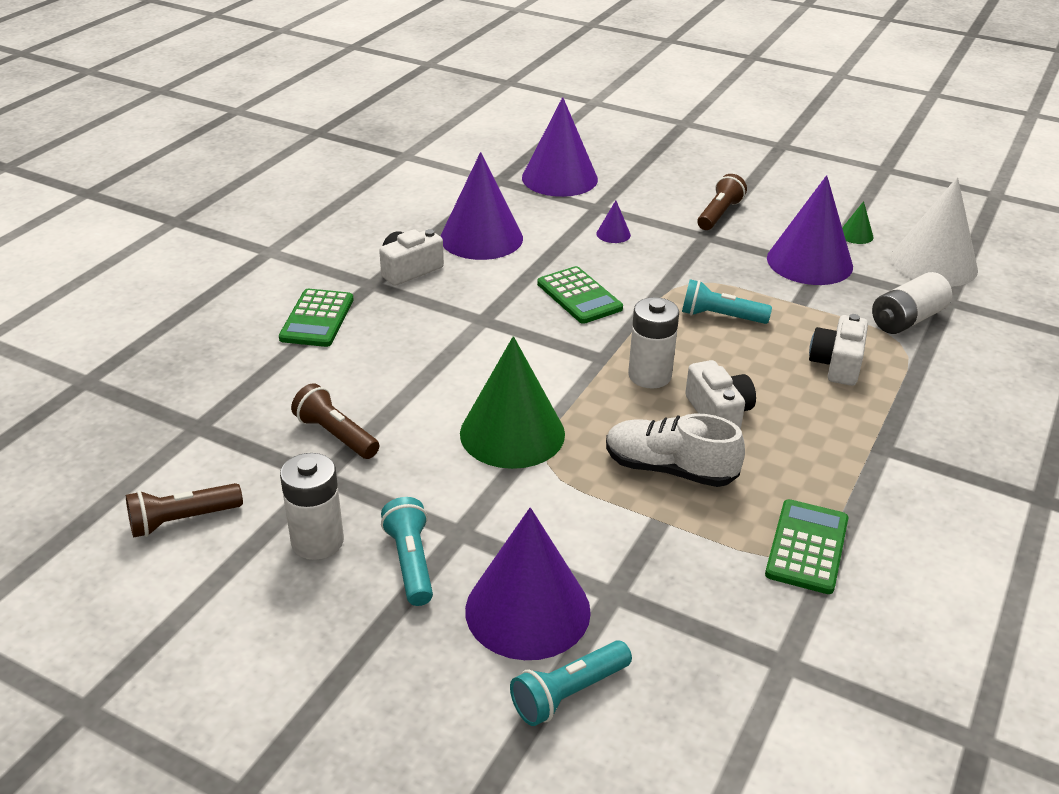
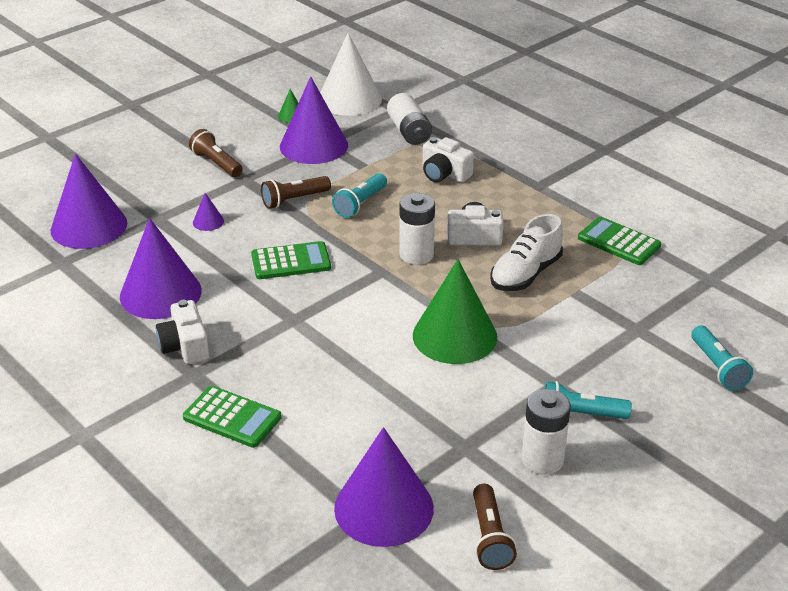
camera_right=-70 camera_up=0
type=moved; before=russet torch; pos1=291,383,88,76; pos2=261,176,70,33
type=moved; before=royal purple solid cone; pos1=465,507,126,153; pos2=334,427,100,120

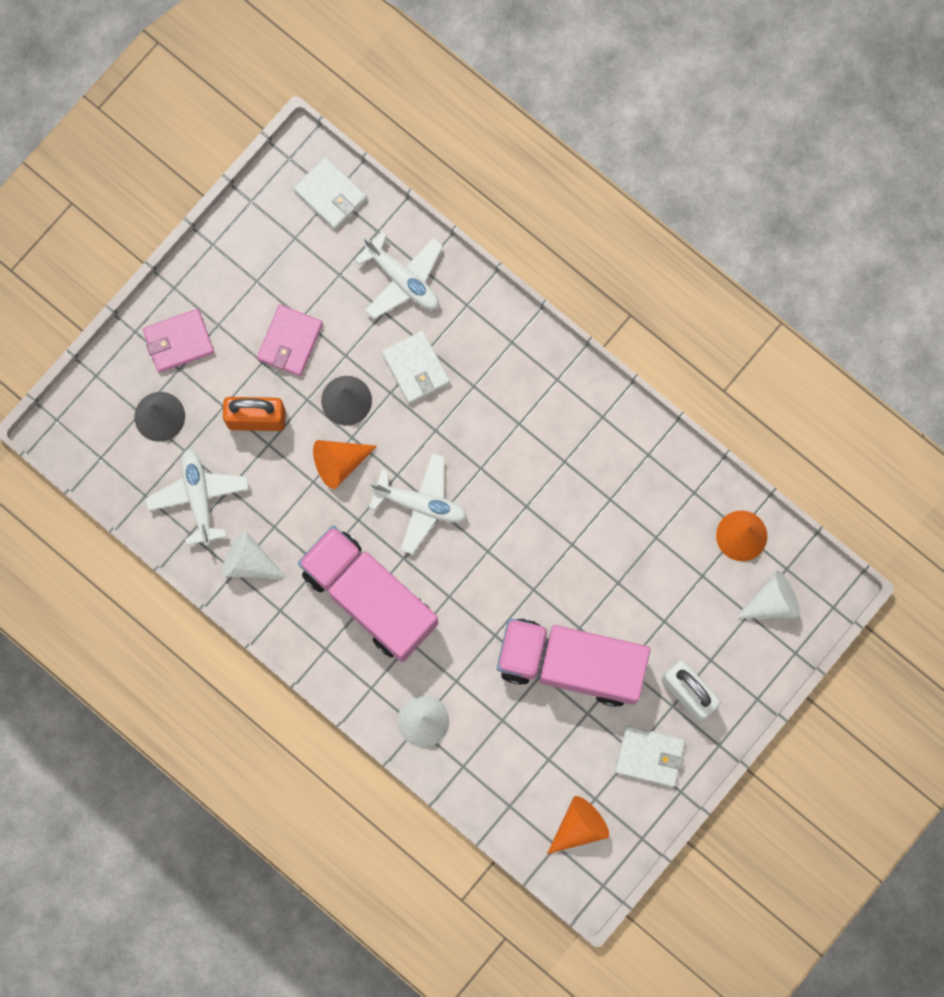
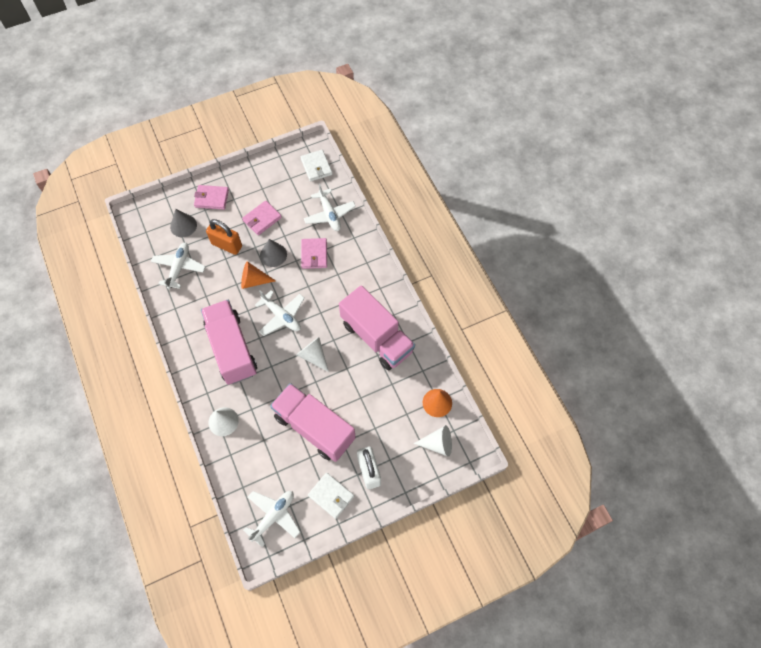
camera_right=25 camera_up=-15
type=moved; before=pure white solid cone; pos1=222,530,65,48; pos2=297,337,32,35
type=recoloured; before=pure white card wallet; after=rosy card wallet; pos1=382,330,68,74; pos2=301,238,26,31
type=replaced; before=orange-coloured solid cone; after=pure white aeroplane; pos1=547,796,62,58; pos2=243,491,57,56
type=added; after=rosy truck; pos2=339,285,76,85

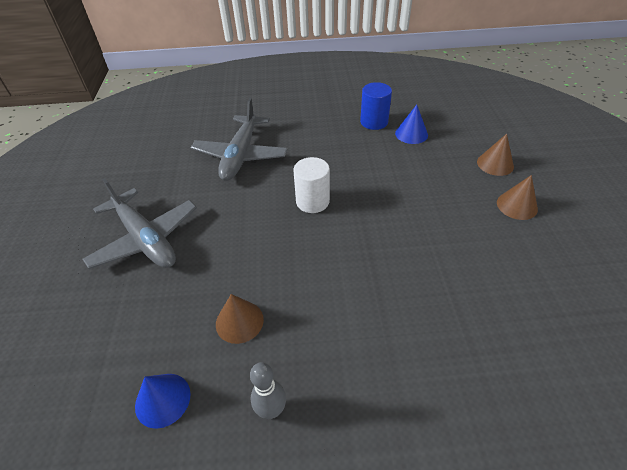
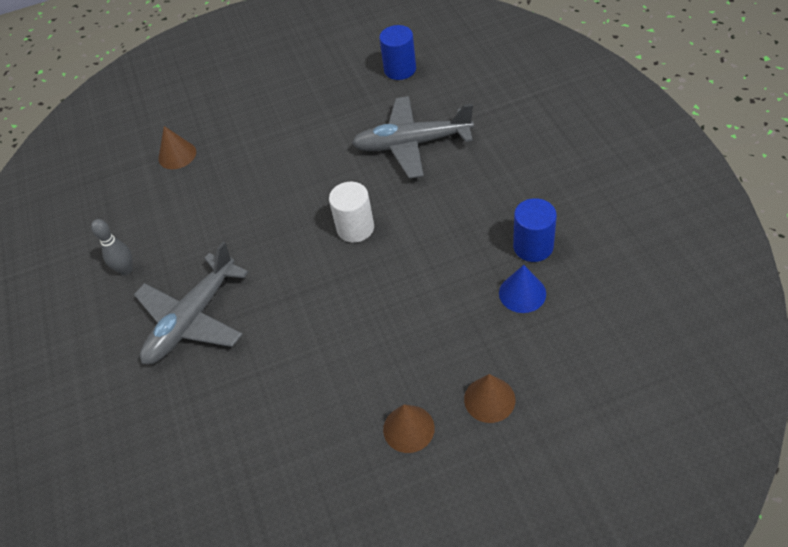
camera_right=80 camera_up=5
type=moved; before=gray aeroplane; pos1=82,178,115,91; pos2=134,242,115,122
type=removed; before=royal blue solid cone; pos1=135,374,56,55
type=moved; before=russet solid cone; pos1=216,294,48,50; pos2=158,126,38,43
type=added; after=royal blue cylinder shape; pos2=379,25,37,55

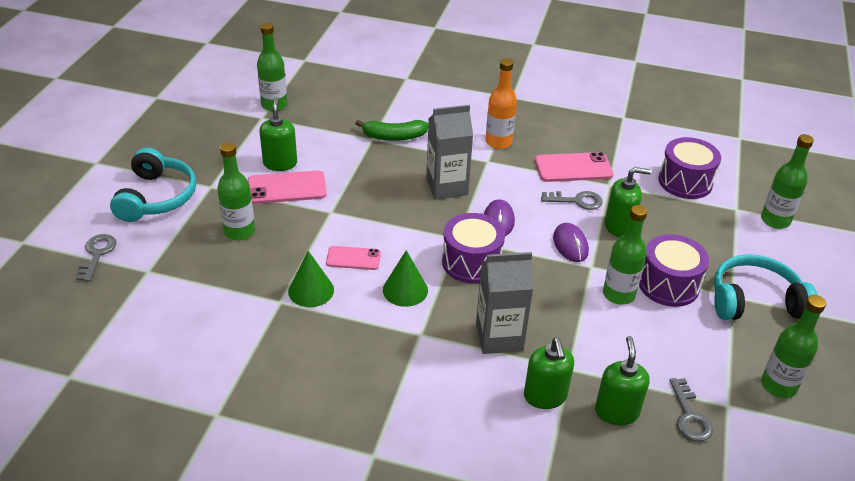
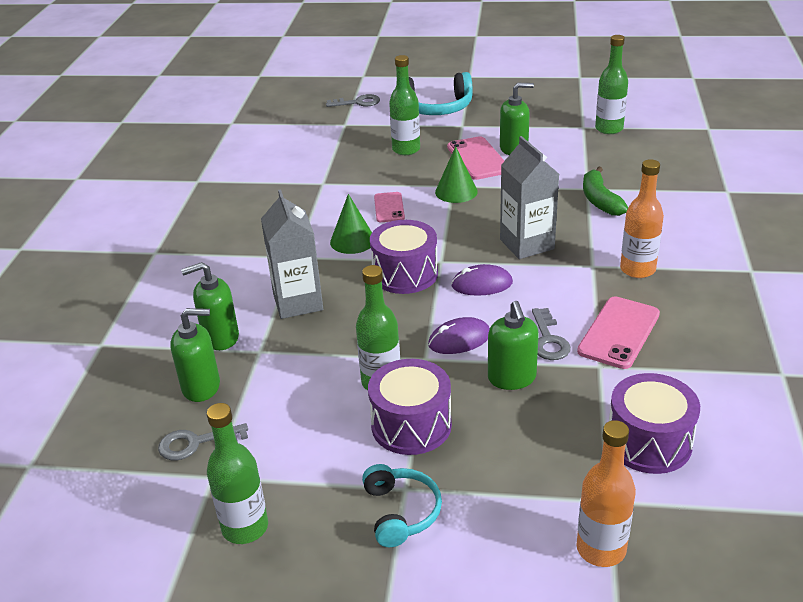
camera_right=85 camera_up=-5
type=moved; before=leaf-green solid cone; pos1=288,251,46,56; pos2=435,146,43,57
type=turned; before=rosy smartphone; pos1=535,152,79,30; pos2=577,296,83,73; turn=45
type=resized; before=aqua headset; pos1=714,254,103,66; pos2=362,464,80,83; scale=0.64
type=recoloured; before=leaf-green bottle; after=orange-coloured bottle; pos1=761,134,53,95; pos2=577,420,59,147

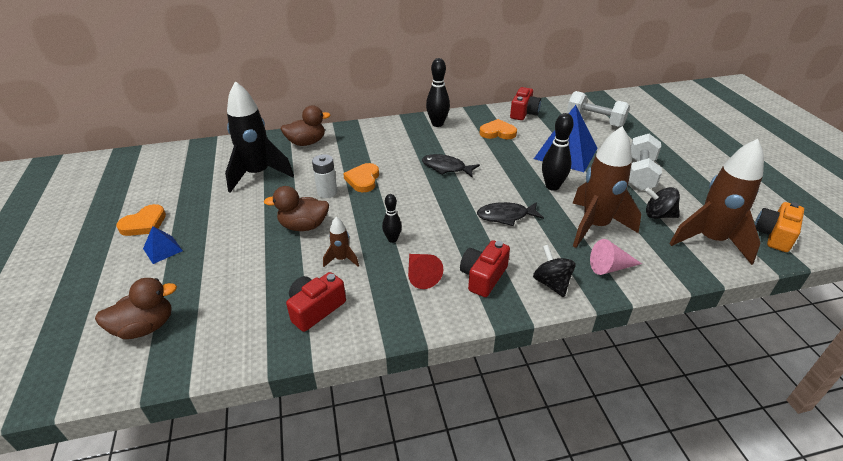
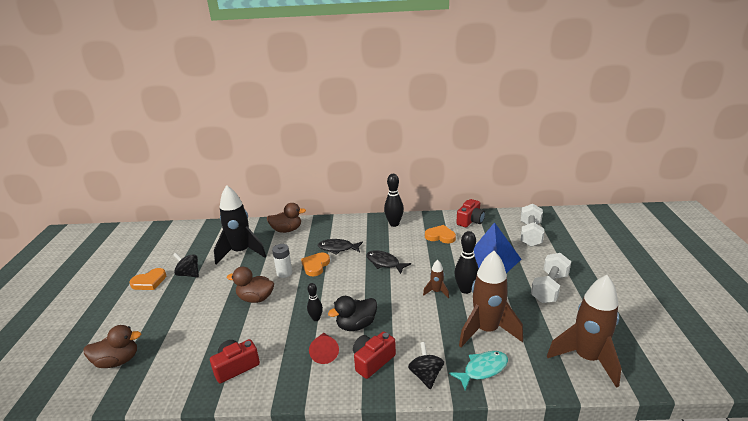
camera_right=15 camera_up=-10
type=removed; before=royal blue pyramid; pos1=143,226,40,38
type=moved; before=russet toy rocket; pos1=323,217,36,50; pos2=423,260,26,39
type=moved; before=ebony toy fish; pos1=477,202,67,24; pos2=318,239,45,16
type=turned; before=pure white dumbbell; pos1=567,91,63,37; pos2=521,204,23,43; turn=60
type=replaced; before=rosy solid cone; after=aqua toy fish; pos1=590,239,52,36; pos2=449,351,59,40
type=moved; before=ebony toy top; pos1=645,187,35,32; pos2=173,253,26,24
type=removed; before=orange-coloured photo camera; pos1=755,202,49,50
type=added; after=ebony duck; pos2=328,296,49,35

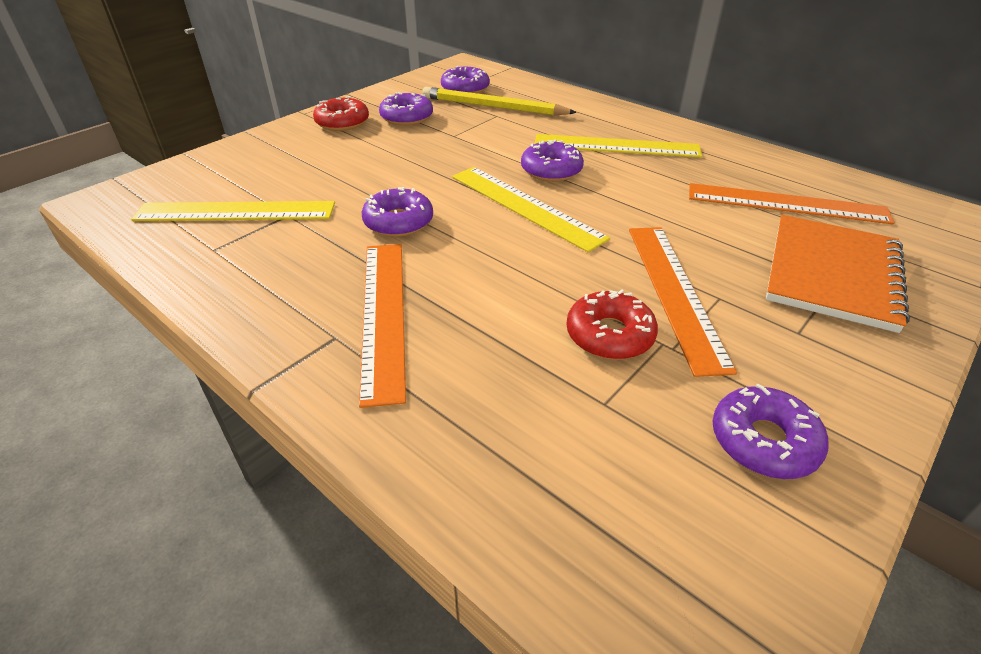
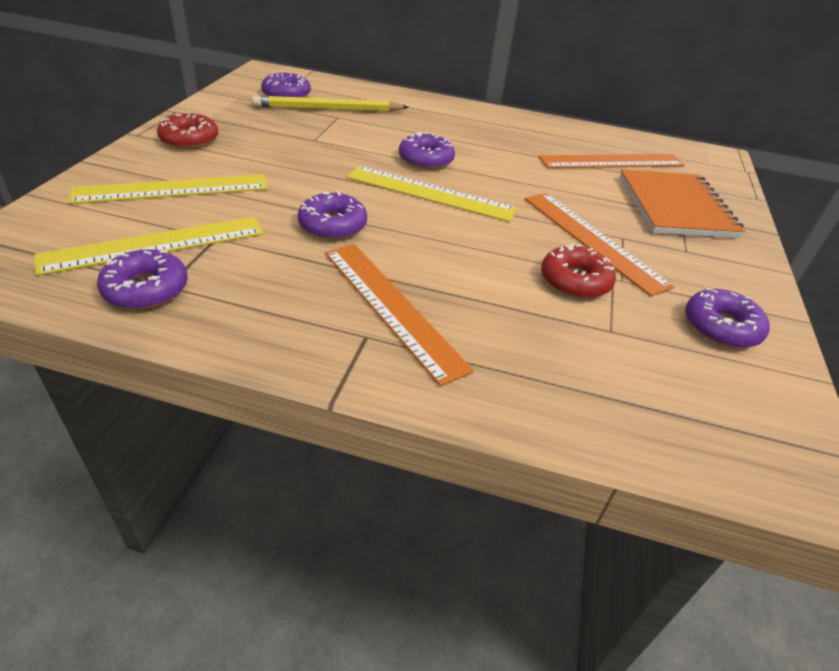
camera_right=-30 camera_up=0
type=moved; before=royal purple glazed donut; pos1=379,92,54,34; pos2=97,249,91,60
type=moved; before=bright yellow ruler; pos1=535,134,167,24; pos2=68,174,200,30

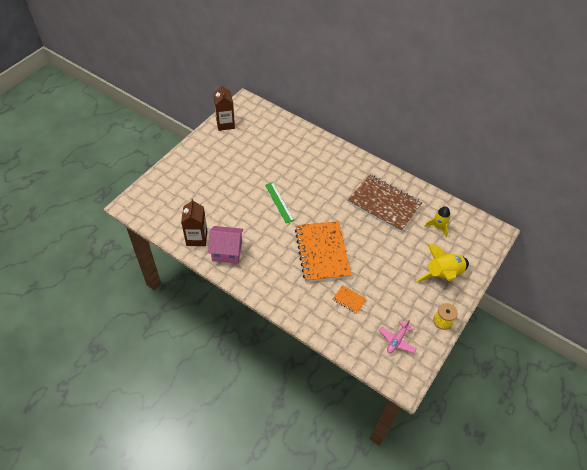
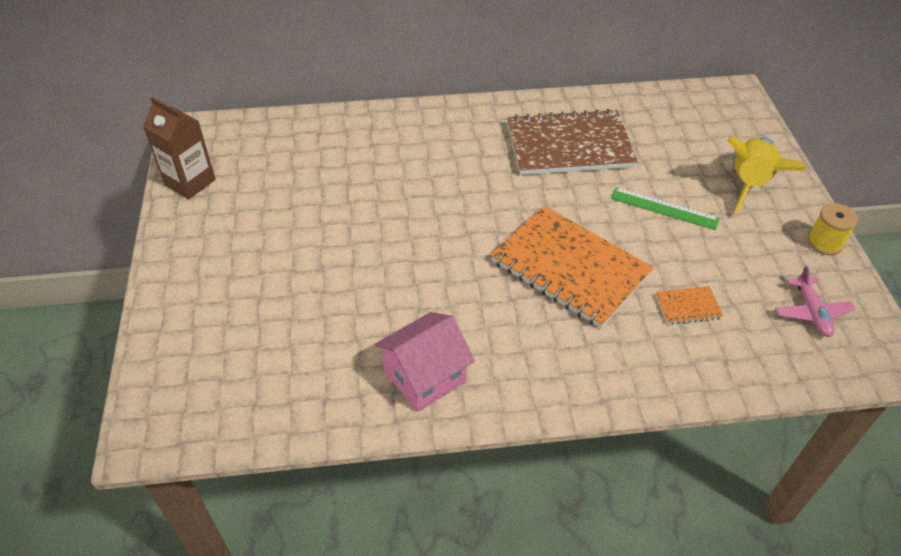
camera_right=-40 camera_up=-5
type=removed; before=russet carton; pos1=181,199,26,47
type=moved; before=leaf-green ruler; pos1=265,182,29,41; pos2=611,187,108,43
type=removed; before=bright yellow toy rocket; pos1=424,206,26,32

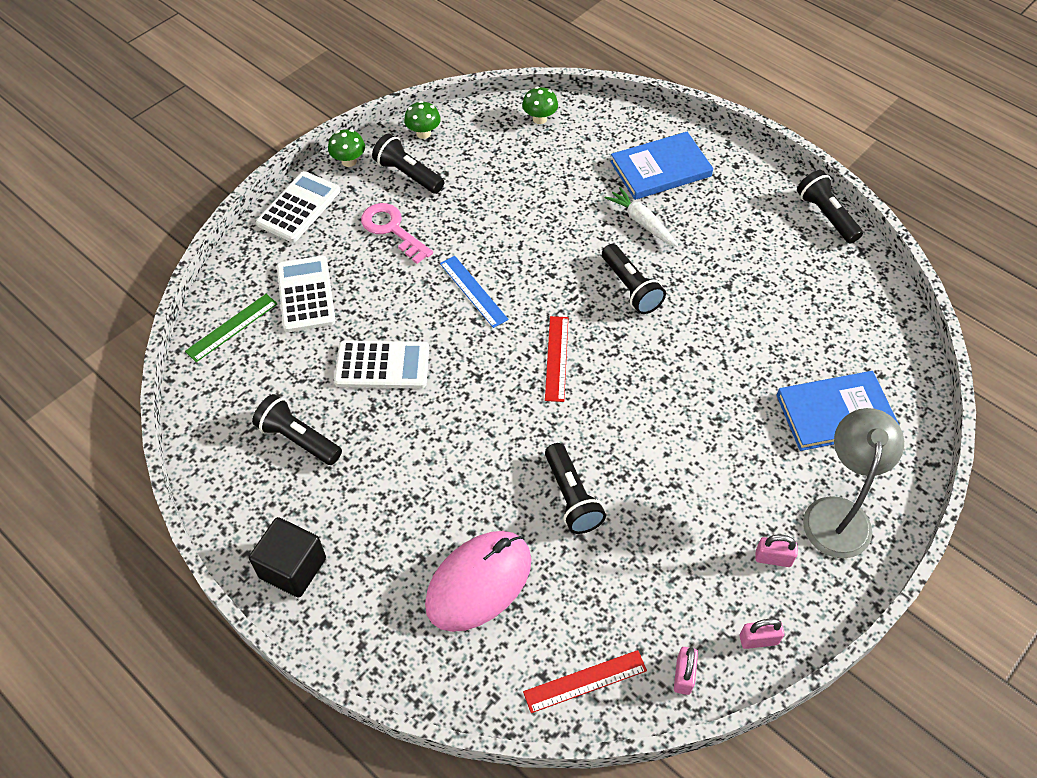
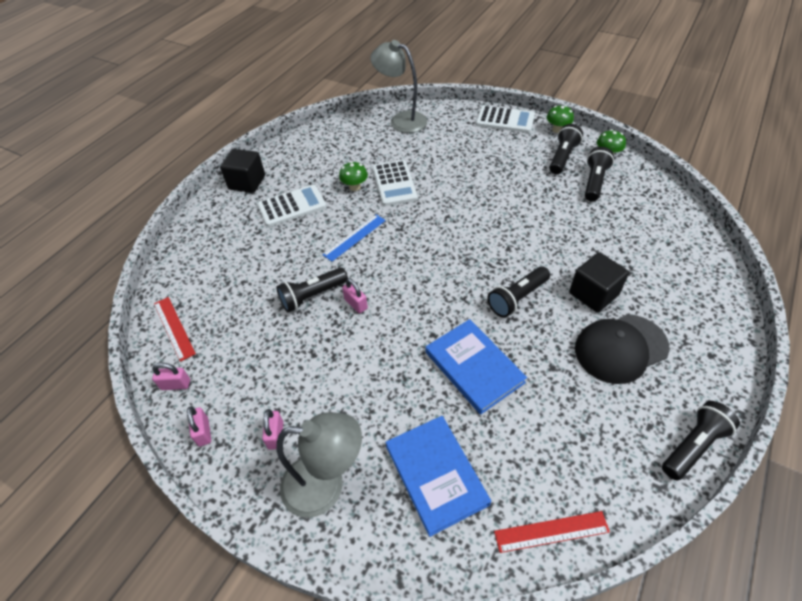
camera_right=80 camera_up=-5
type=replaced; before=leaf-green ruler; after=gray reading lamp; pos1=185,294,92,68; pos2=370,40,57,93
type=moved; before=ebony torch; pos1=252,394,90,71; pos2=585,147,29,54
type=moved; before=pure white pocket calculator; pos1=277,256,59,76; pos2=257,184,70,43
type=removed; before=rosy key; pos1=361,203,72,61
type=removed; before=rosy PC mouse; pos1=425,531,106,101
type=moved; before=royal blue ruler; pos1=440,256,69,72; pos2=322,214,64,48
type=moved; before=leaf-green mushroom; pos1=522,87,36,37; pos2=339,161,29,30
type=moved; before=crimson ruler; pos1=545,316,23,86; pos2=494,511,116,42
type=replaced; before=pure white carrot; after=ebony solid cube; pos1=605,187,73,59; pos2=569,252,60,61
type=moved; before=royal blue hardback; pos1=610,132,103,68; pos2=426,319,101,96
type=added; after=rosy small lock; pos2=342,278,26,35
type=added; after=ebony cap; pos2=575,314,95,70

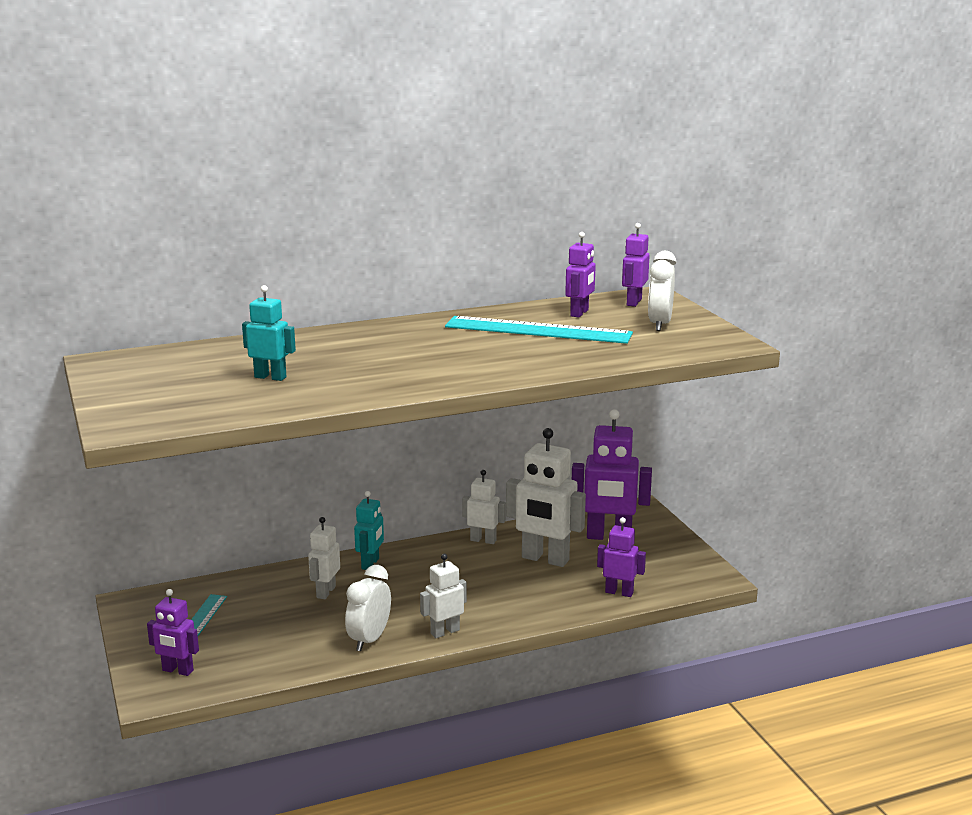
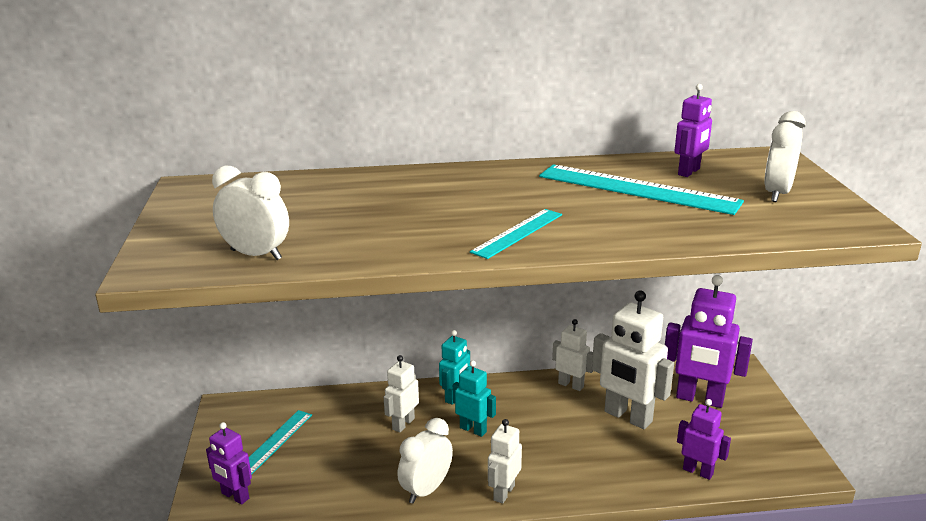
camera_right=15 camera_up=5
type=moved; before=aqua robot; pos1=242,285,54,96; pos2=453,360,43,77
type=turned; before=pure white robot; pos1=420,554,47,84; pos2=488,419,34,85; turn=-45
type=removed; before=royal purple robot; pos1=622,223,28,84
type=added; after=pure white clock; pos2=212,165,77,95
type=added; after=aqua ruler; pos2=470,209,92,50

